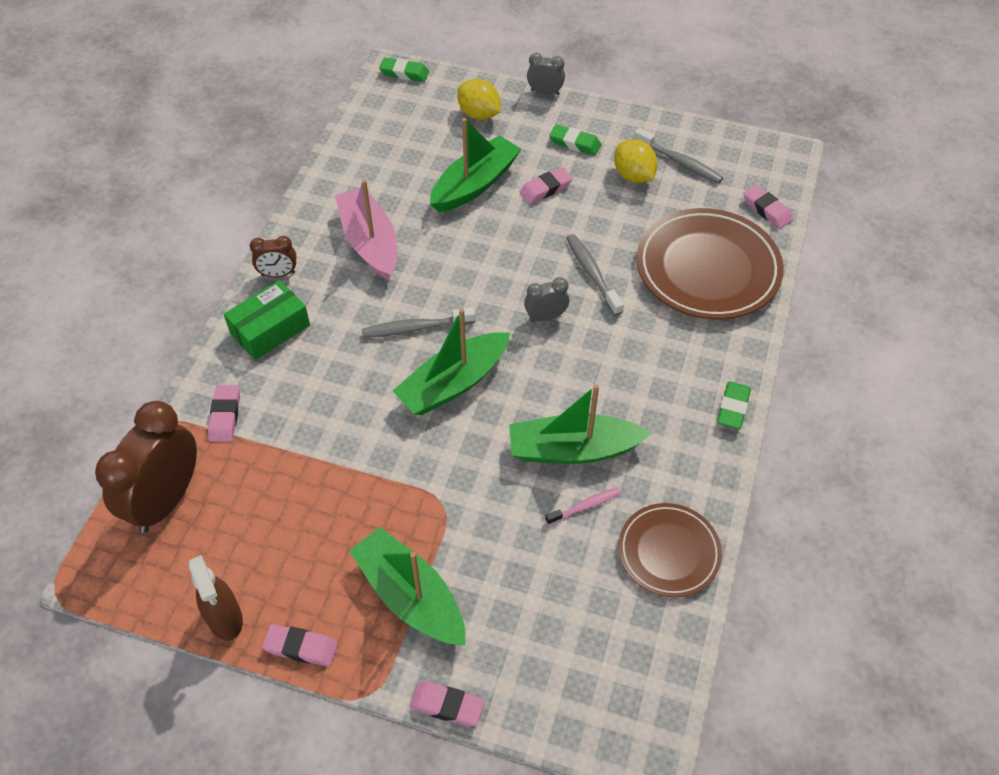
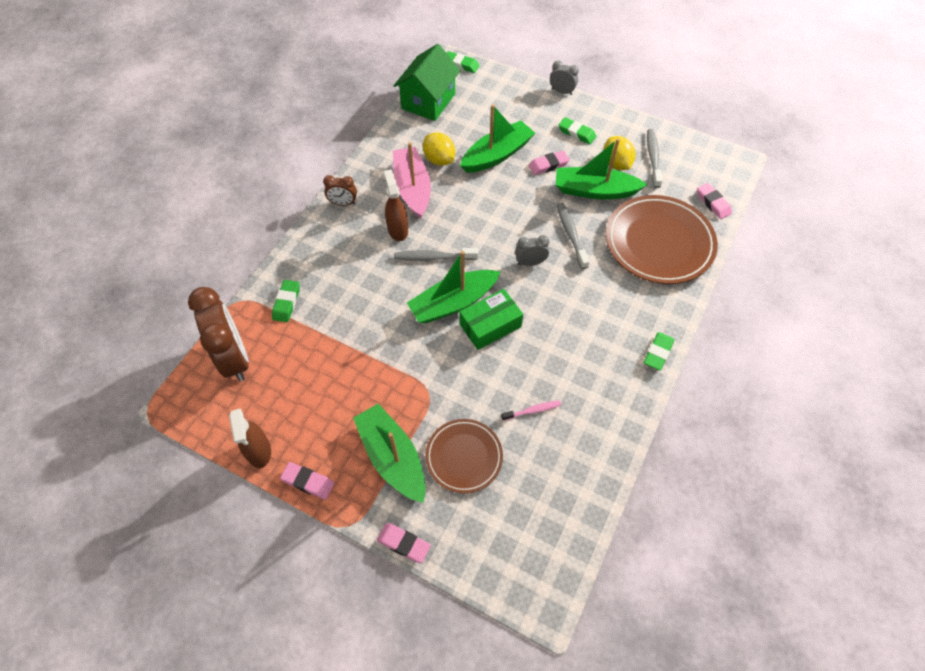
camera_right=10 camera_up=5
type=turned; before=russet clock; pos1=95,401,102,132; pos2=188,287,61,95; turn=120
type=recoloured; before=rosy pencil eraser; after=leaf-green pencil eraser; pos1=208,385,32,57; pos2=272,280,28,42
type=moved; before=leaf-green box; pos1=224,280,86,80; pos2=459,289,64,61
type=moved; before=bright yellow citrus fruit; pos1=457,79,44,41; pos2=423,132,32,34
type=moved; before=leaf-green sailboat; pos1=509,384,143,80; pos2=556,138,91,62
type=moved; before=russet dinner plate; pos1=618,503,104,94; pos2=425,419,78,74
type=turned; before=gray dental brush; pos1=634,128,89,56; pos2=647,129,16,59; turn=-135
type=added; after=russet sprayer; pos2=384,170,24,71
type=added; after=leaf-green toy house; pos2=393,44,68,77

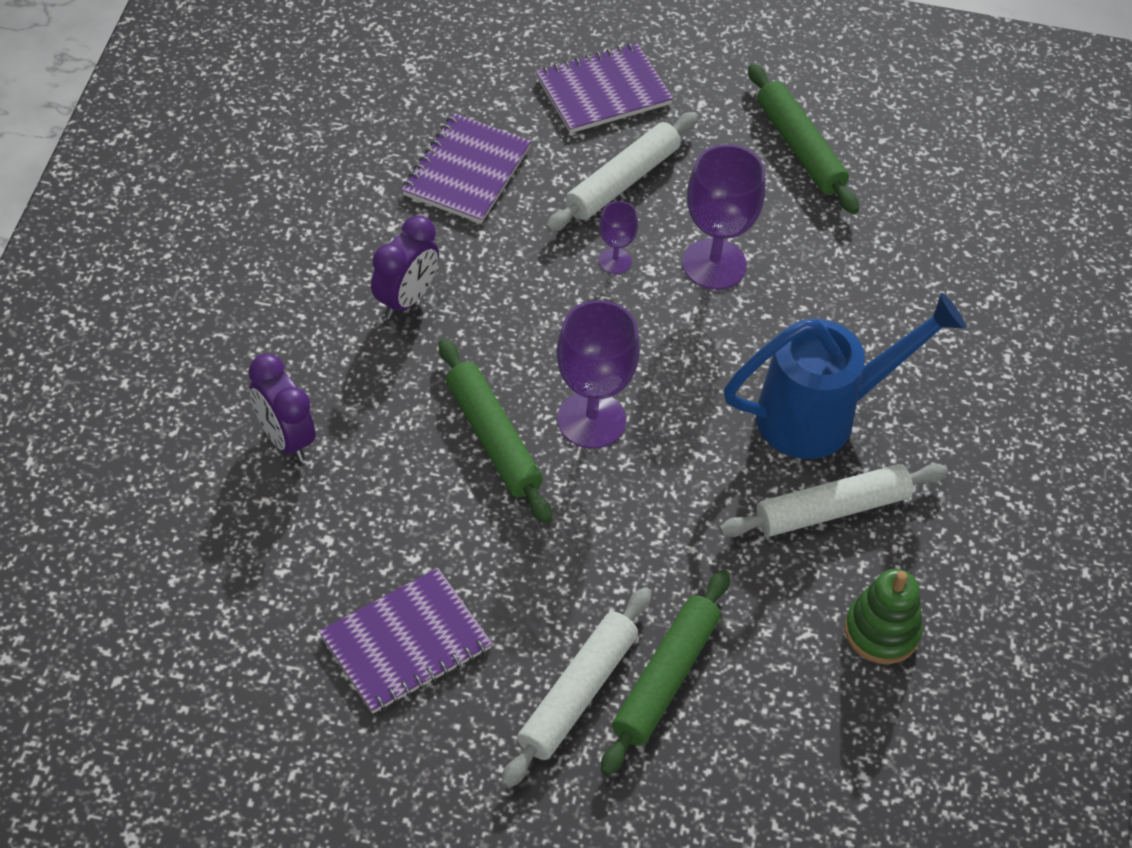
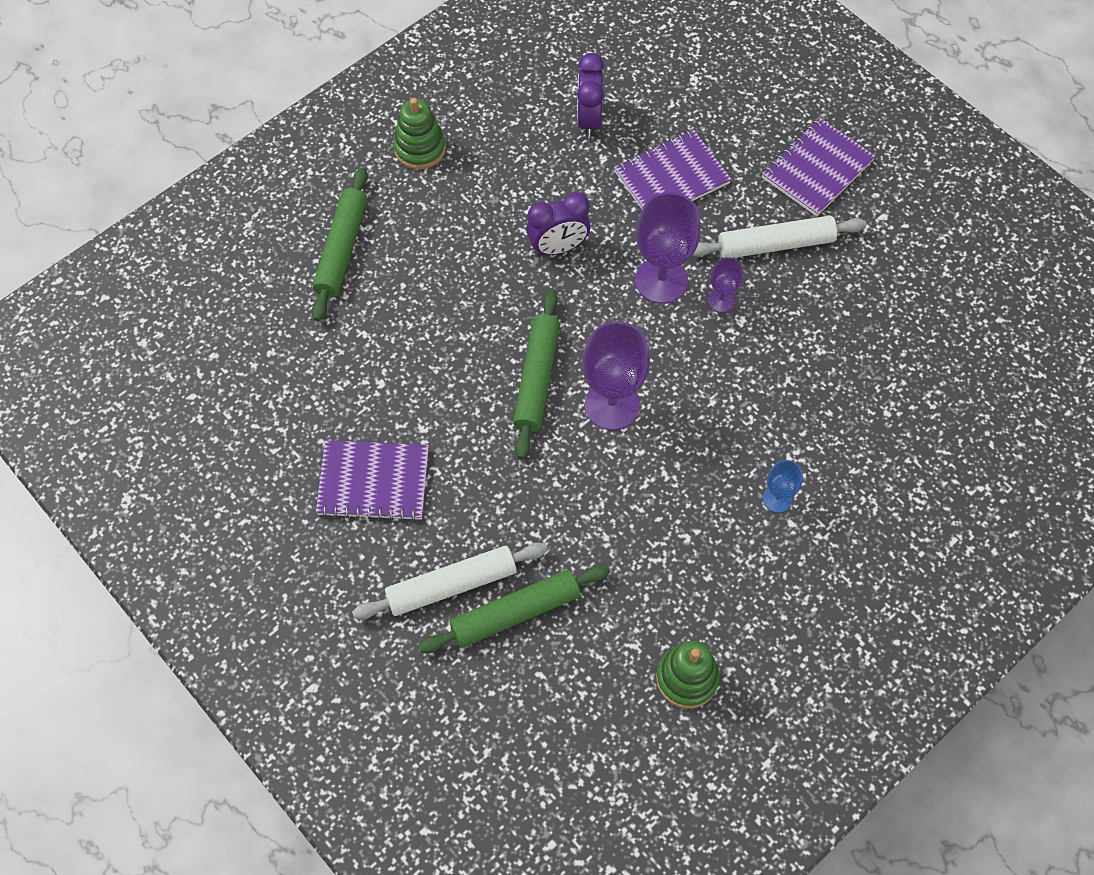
camera_right=40 camera_up=10
type=moved; before=royal purple clock; pos1=249,354,66,107; pos2=577,53,27,85
type=turned; before=royal purple notepad; pos1=536,43,137,90; pos2=762,118,114,98; turn=-60
type=moved; before=royal purple chalice; pos1=682,144,83,146; pos2=635,192,66,112
type=removed; before=pure white pastry roller; pos1=719,464,229,73
type=replaced; before=royal blue watering pot; after=royal blue chalice; pos1=724,293,242,166; pos2=763,460,40,53
type=moved; before=leaf-green pastry roller; pos1=748,64,111,150; pos2=312,167,56,154
type=added; after=leaf-green stacking rings; pos2=393,98,53,71

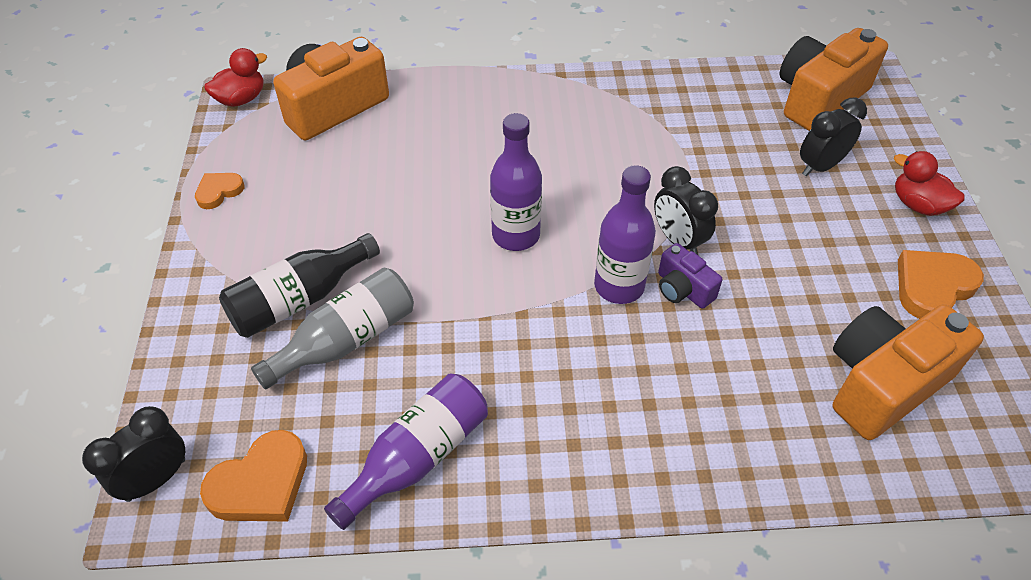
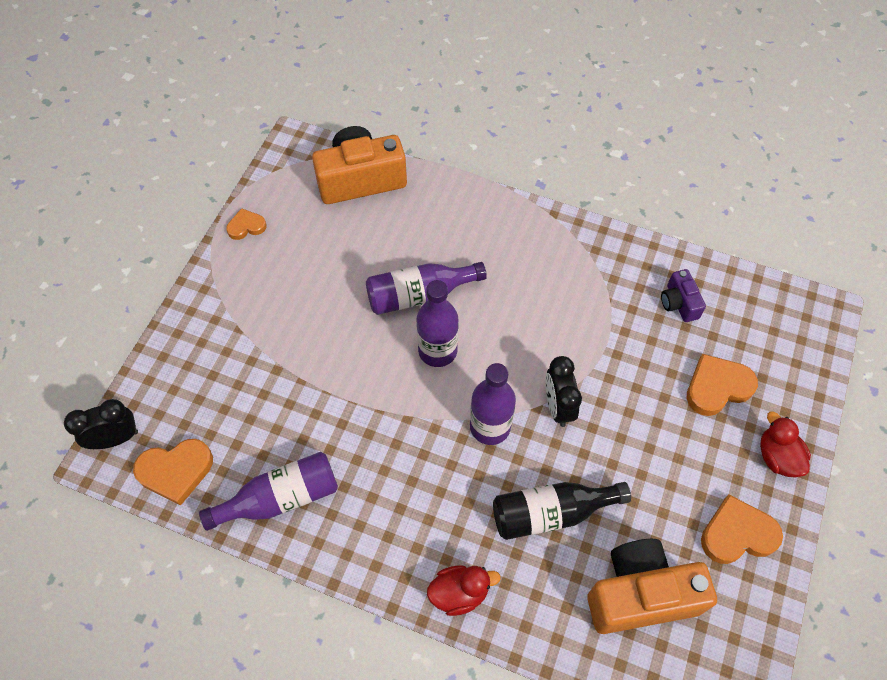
camera_right=25 camera_up=10
type=moved; before=crimson duck; pos1=204,48,63,59; pos2=427,565,74,51
type=moved; before=ebony bottle; pos1=219,233,161,105; pos2=493,482,138,58
type=removed; before=gray bottle; pos1=251,267,163,123
type=moved; before=royal purple photo camera; pos1=658,243,64,66; pos2=661,269,45,53
type=removed; before=orange-coloured photo camera; pos1=780,28,108,103
type=replaced; before=ebony clock; after=orange-coloured love heart; pos1=800,98,67,78; pos2=686,354,72,62
type=added; after=royal purple bottle; pos2=366,262,121,53

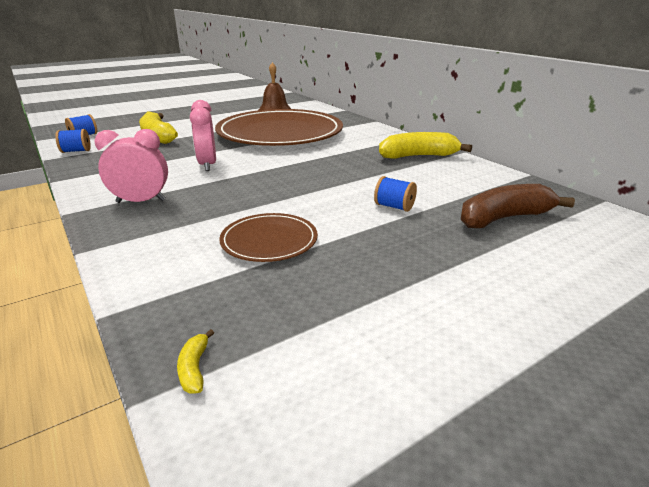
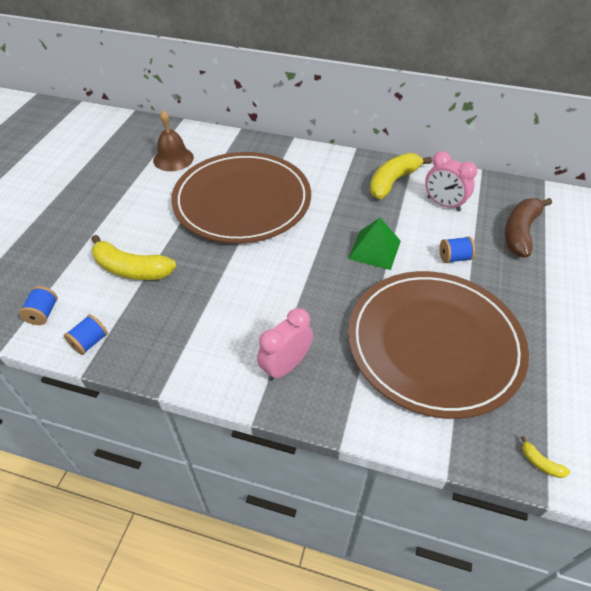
camera_right=-40 camera_up=20
type=moved; before=rosy clock; pos1=190,100,26,71; pos2=425,151,52,60
type=resized; before=russet dinner plate; pos1=219,213,99,49; pos2=348,271,181,148; scale=2.23
type=added; after=leaf-green pyramid; pos2=348,218,53,52

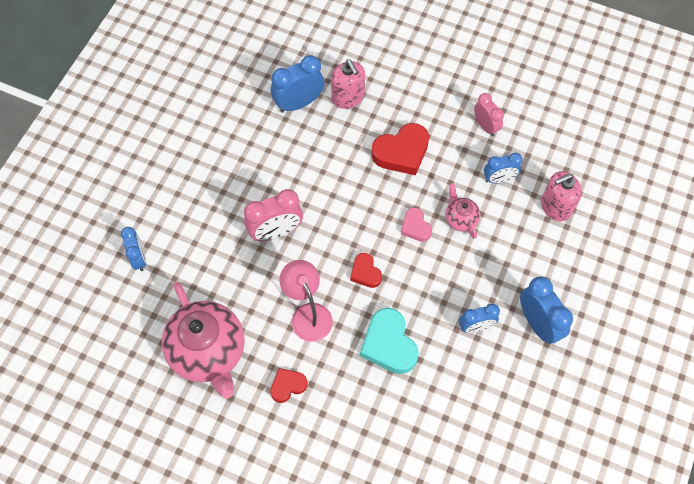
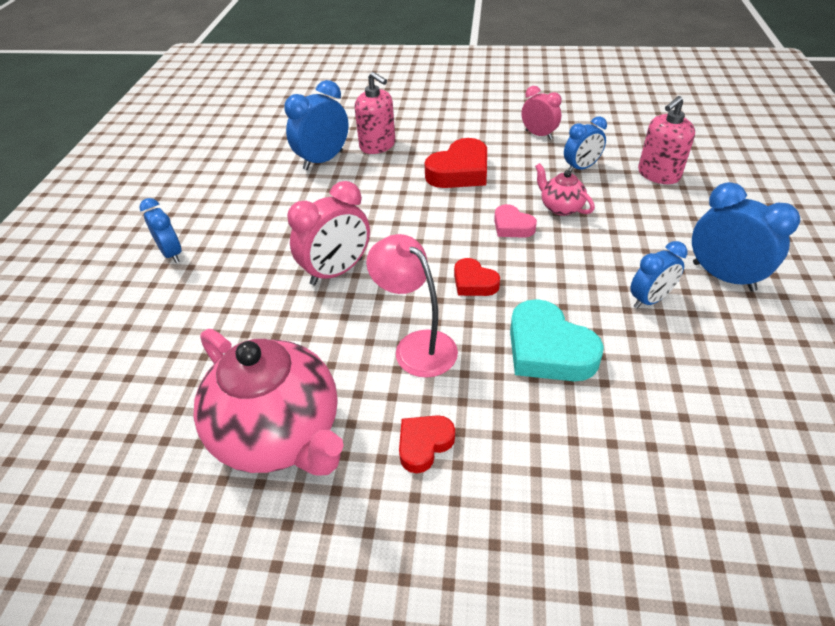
camera_right=-15 camera_up=-20
type=moved; before=royal blue clock; pos1=121,227,25,44; pos2=139,198,43,65

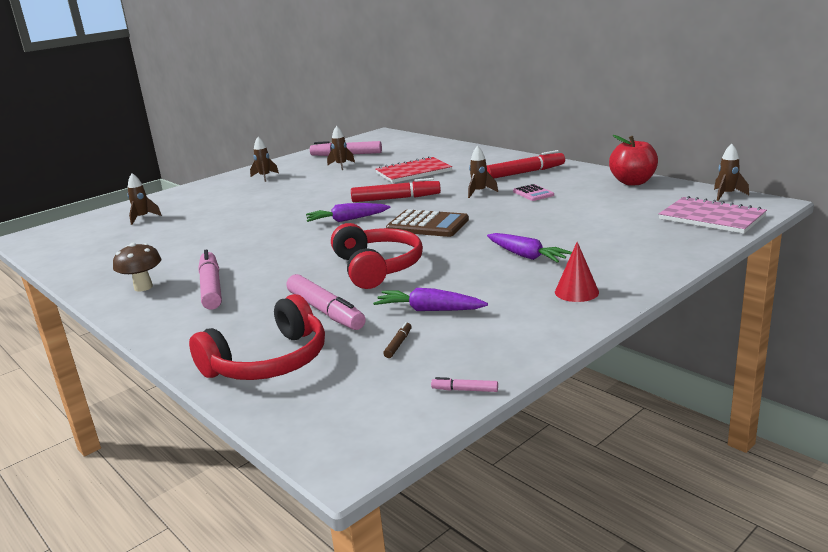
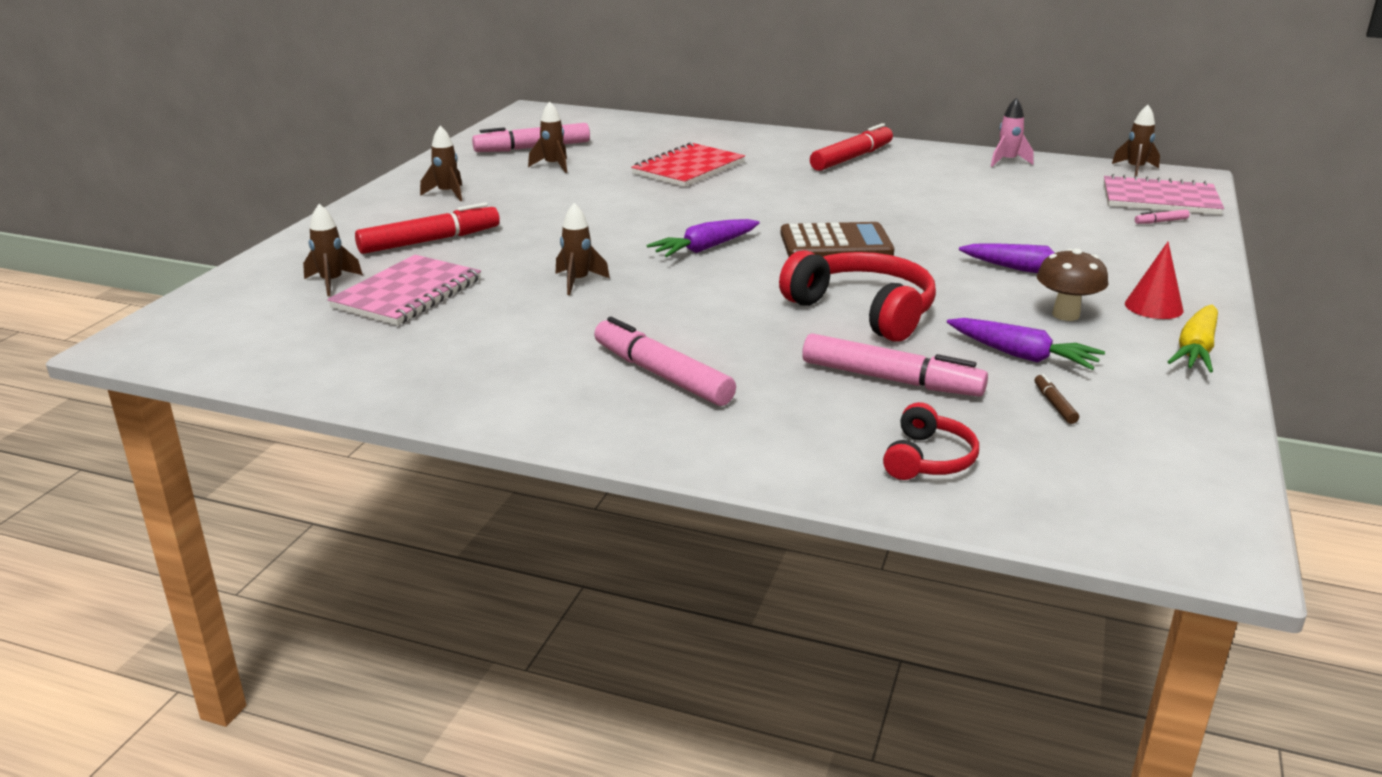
camera_right=-30 camera_up=5
type=moved; before=russet mushroom; pos1=113,243,48,49; pos2=1036,248,72,73
type=resized; before=crimson headset; pos1=189,294,136,86; pos2=883,402,96,78; scale=0.55
type=moved; before=crimson marker; pos1=351,178,90,24; pos2=355,202,145,52
type=turned; before=royal purple carrot; pos1=373,288,115,23; pos2=947,318,158,52; turn=-135
type=moved; before=rosy marker; pos1=431,377,67,15; pos2=1135,209,55,15
type=moved; before=russet toy rocket; pos1=468,146,30,52; pos2=556,203,54,92
type=removed; before=rosy pocket calculator; pos1=513,184,41,17
type=replaced; before=crimson apple fruit; after=rosy toy rocket; pos1=609,135,49,50; pos2=991,97,43,70
type=added; after=rosy notepad; pos2=327,255,154,70
type=added; after=bright yellow carrot; pos2=1168,305,50,68

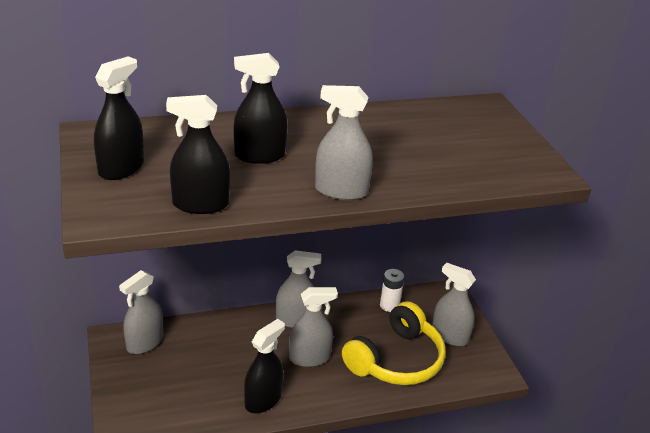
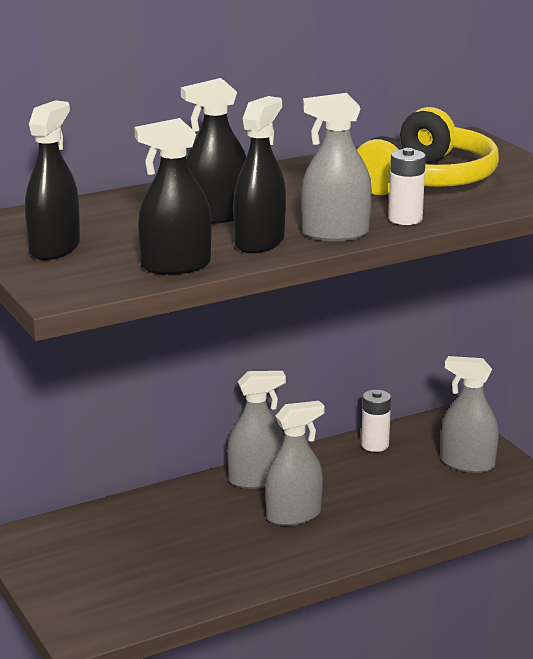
camera_right=-10 camera_up=-10
type=removed; before=gray sprayer; pos1=119,270,44,84
type=moved; before=ebony sprayer; pos1=244,319,41,94; pos2=233,96,53,157
type=moved; before=bright yellow headset; pos1=342,301,104,84; pos2=357,107,142,88
type=added; after=pure white AA battery; pos2=388,148,38,77

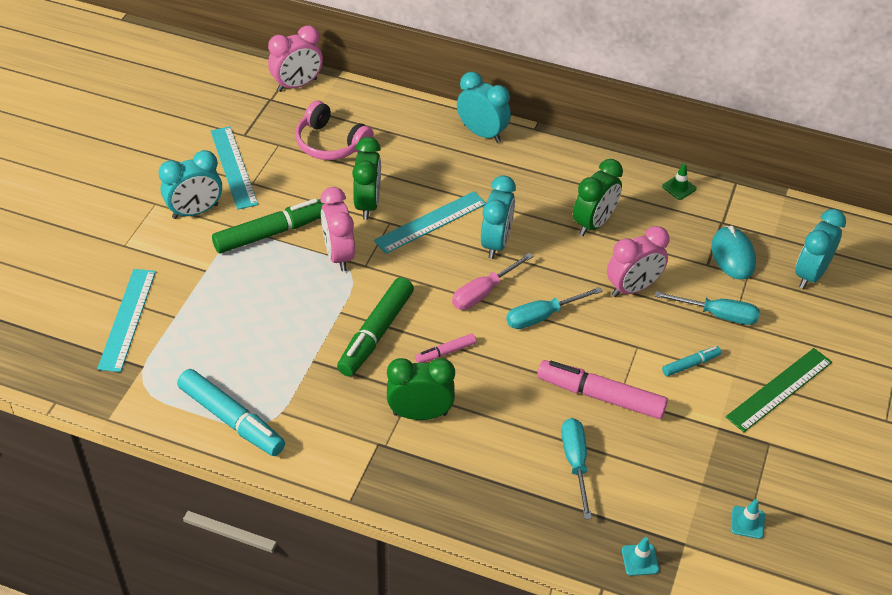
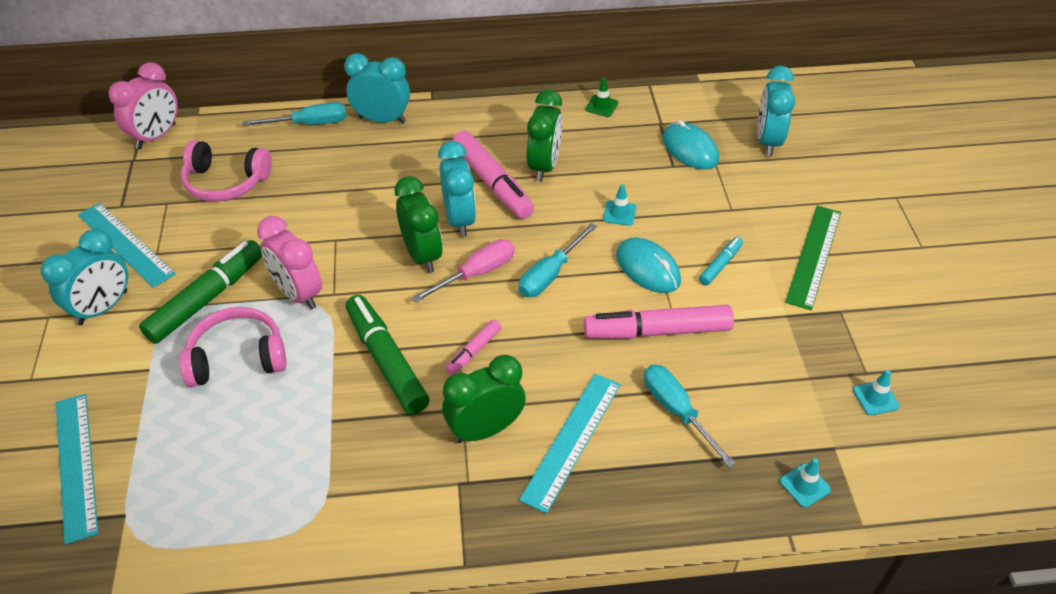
camera_right=-25 camera_up=0
type=removed; before=aqua marker; pos1=177,369,108,87
type=turned; before=leaf-green marker; pos1=337,277,77,99; pos2=346,295,83,119; turn=150
type=moved; before=leaf-green clock; pos1=352,137,29,83; pos2=394,176,49,97
type=moved; before=aqua ruler; pos1=374,191,112,63; pos2=519,374,102,139
type=turned; before=rosy hand screwdriver; pos1=452,253,81,57; pos2=412,239,103,64; turn=-150
type=replaced; before=rosy clock; after=aqua traffic cone; pos1=607,226,62,71; pos2=603,184,33,42
type=moved; before=aqua hand screwdriver; pos1=654,291,106,34; pos2=243,102,104,24
type=added; after=rosy headset; pos2=179,307,107,80
type=added; after=rosy marker; pos2=452,130,82,89
type=added; after=aqua PC mouse; pos2=616,237,65,56

